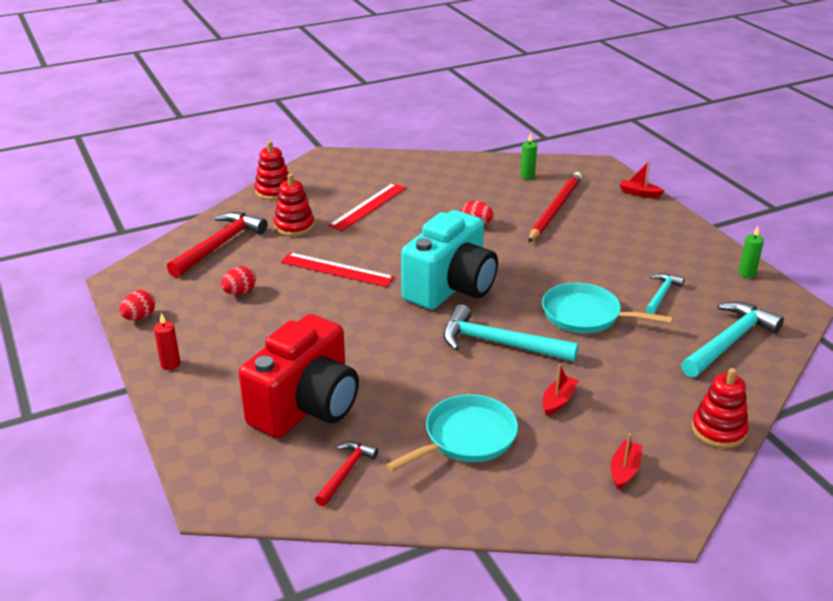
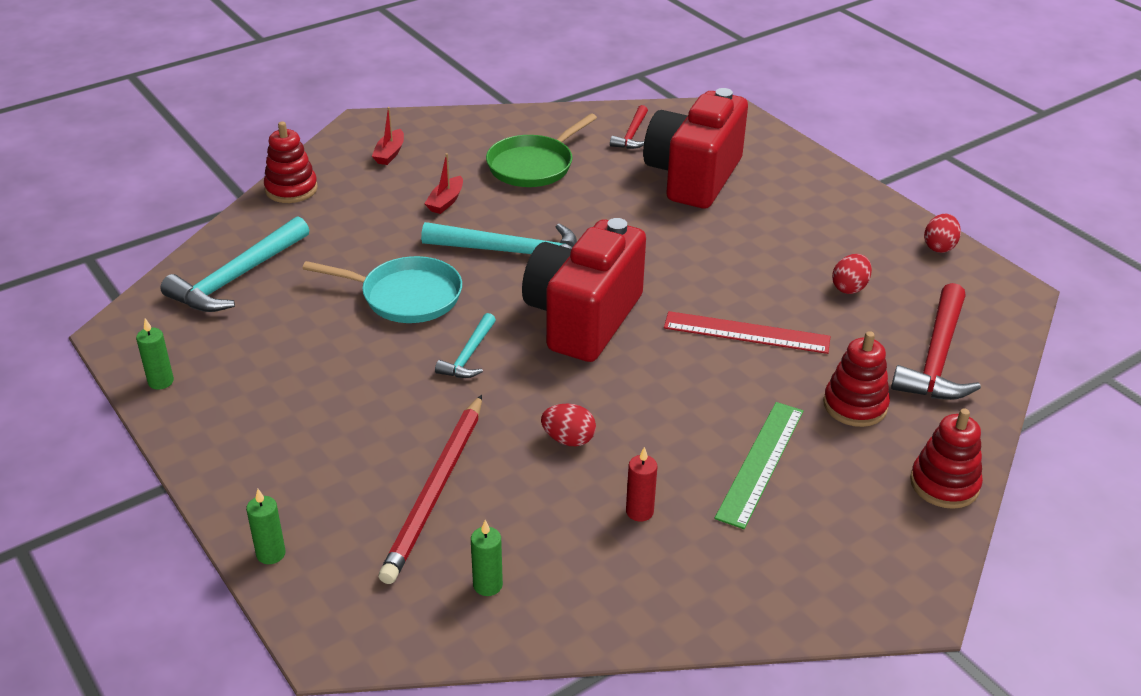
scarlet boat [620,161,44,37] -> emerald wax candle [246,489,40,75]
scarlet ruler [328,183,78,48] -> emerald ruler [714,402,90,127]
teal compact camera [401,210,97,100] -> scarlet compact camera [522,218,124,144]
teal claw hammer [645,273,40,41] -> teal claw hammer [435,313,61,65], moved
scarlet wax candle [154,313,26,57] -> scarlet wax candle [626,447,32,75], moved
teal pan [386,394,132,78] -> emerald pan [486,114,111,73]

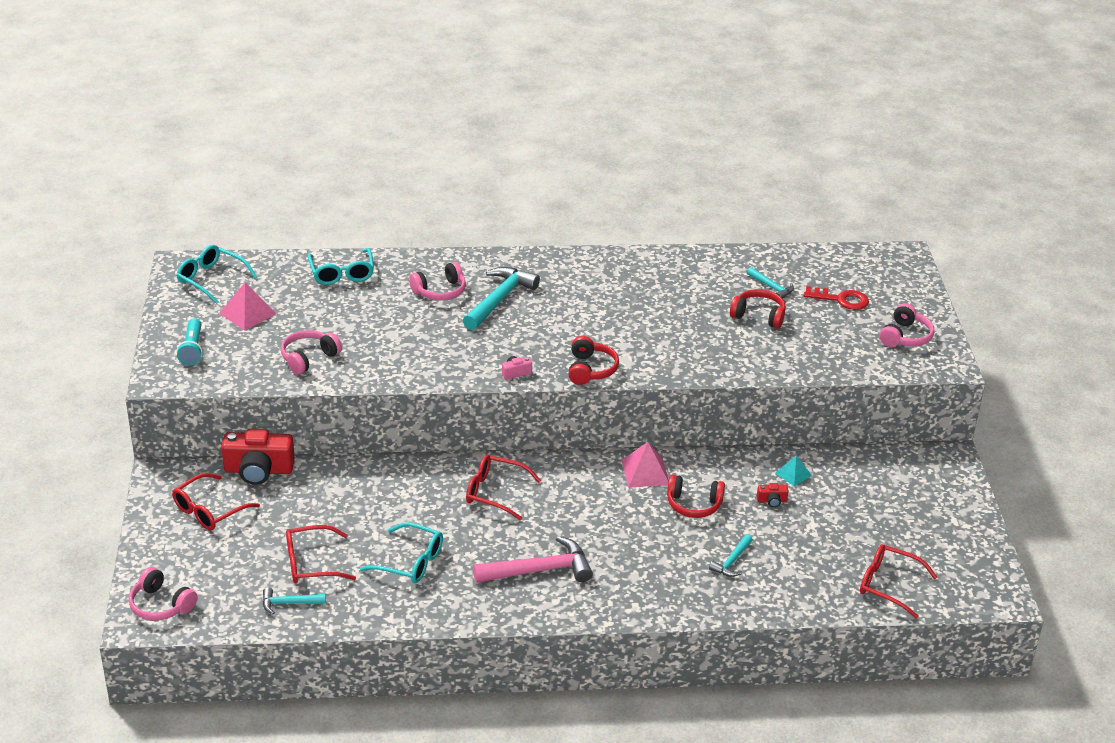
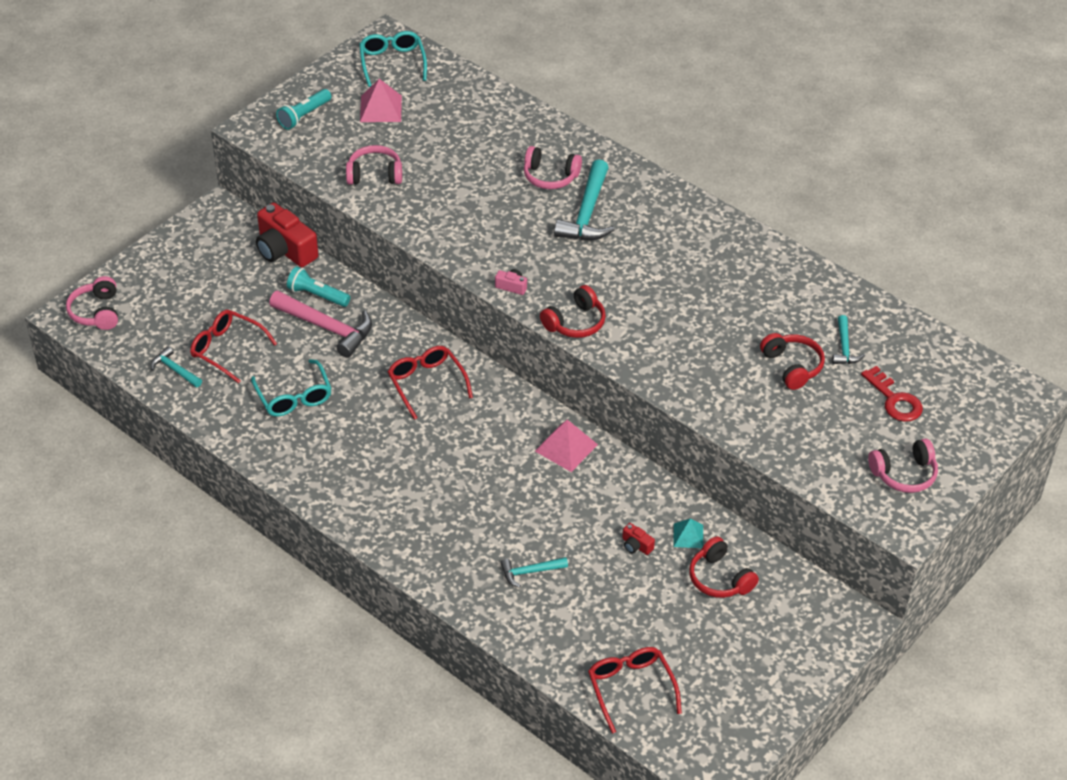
teal eyeglasses [308,248,66,37] -> none
teal claw hammer [463,267,77,63] -> teal claw hammer [554,159,61,81], 120 degrees clockwise
scarlet eyeglasses [172,473,88,57] -> none
scarlet headphones [667,475,58,43] -> scarlet headphones [689,536,70,62], moved
rose-pink claw hammer [473,536,120,47] -> rose-pink claw hammer [269,291,103,67], moved
none -> teal torch [287,266,63,41]

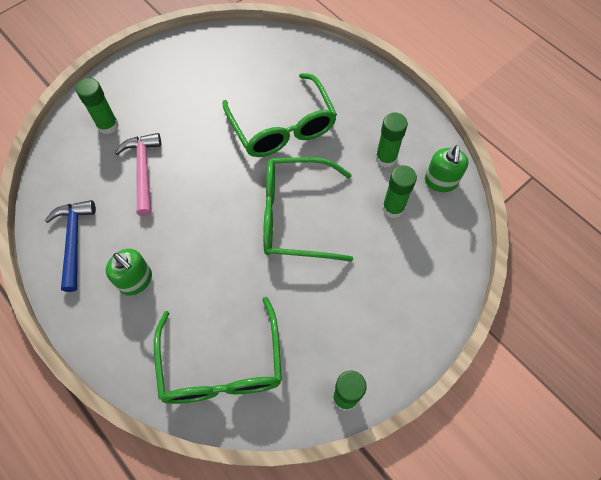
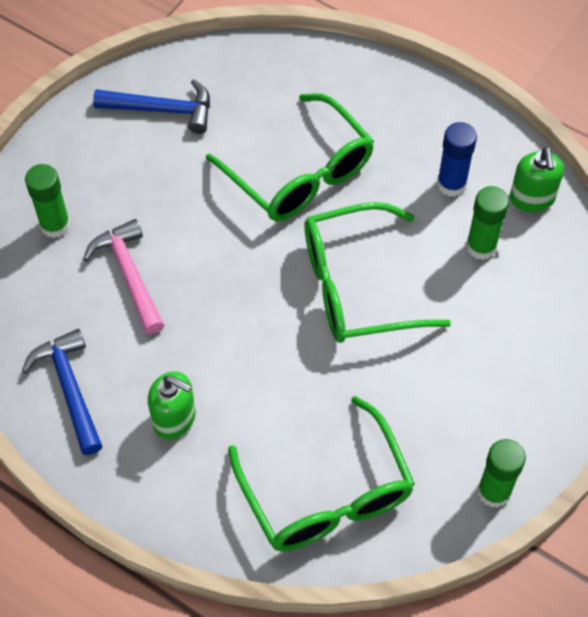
emerald stick of glue [375,113,33,55] -> royal blue stick of glue [437,122,40,75]
none -> royal blue claw hammer [93,79,117,55]

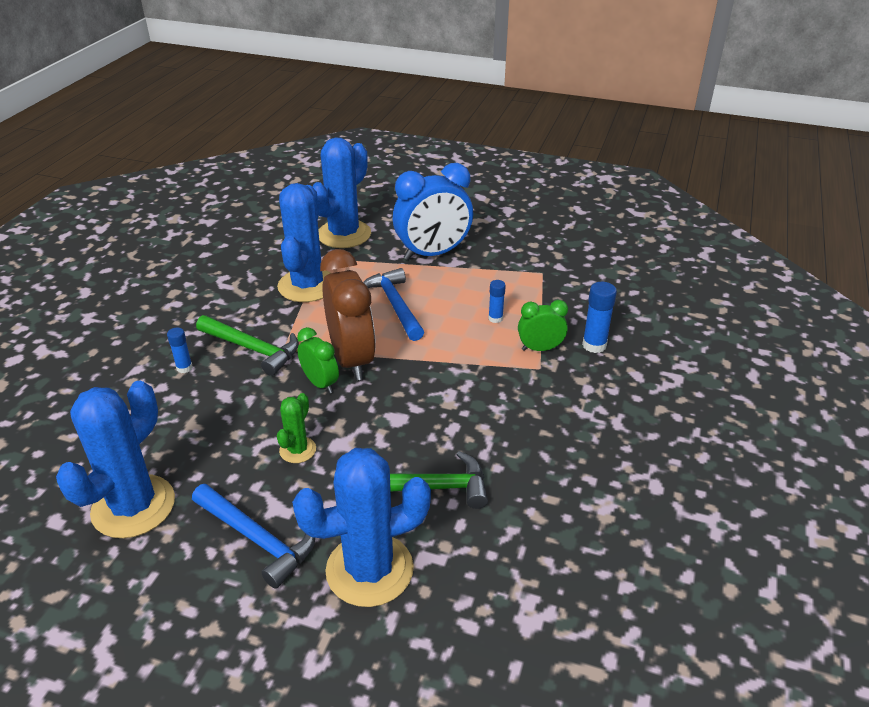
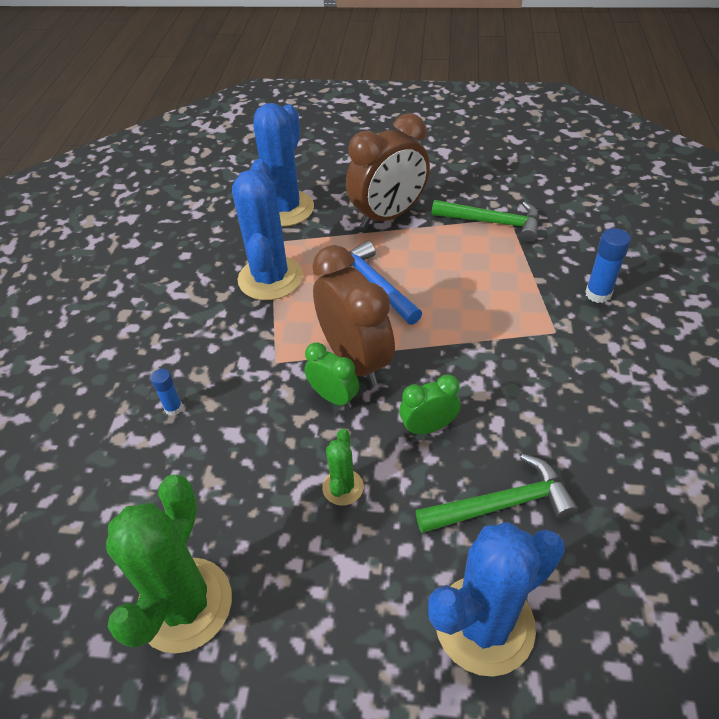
royal blue clock [393,163,80,97] -> russet clock [346,113,84,115]
royal blue stick of glue [488,280,18,43] -> none
emerald clock [518,300,50,51] -> emerald clock [399,374,62,61], moved
emerald claw hammer [196,315,103,61] -> emerald claw hammer [432,200,108,42], moved
royal blue prickly plant [56,381,119,157] -> emerald prickly plant [106,475,126,178]
royal blue claw hammer [192,484,123,105] -> none

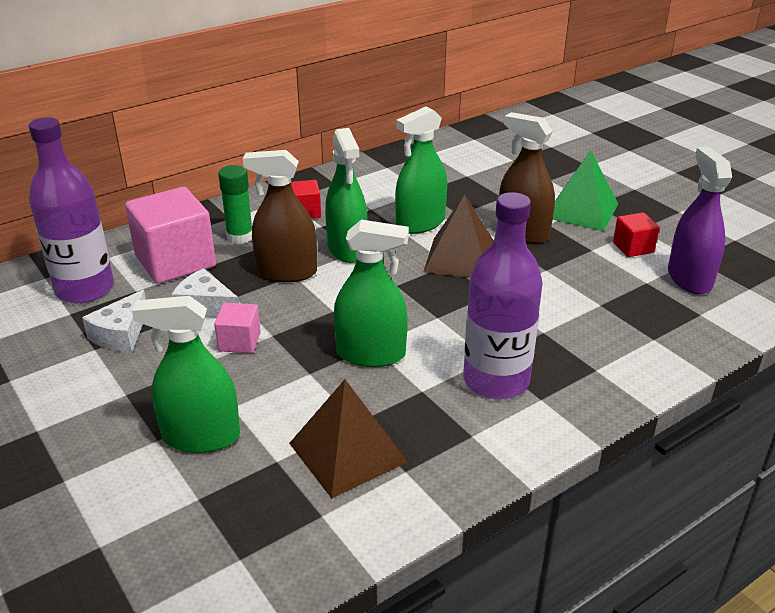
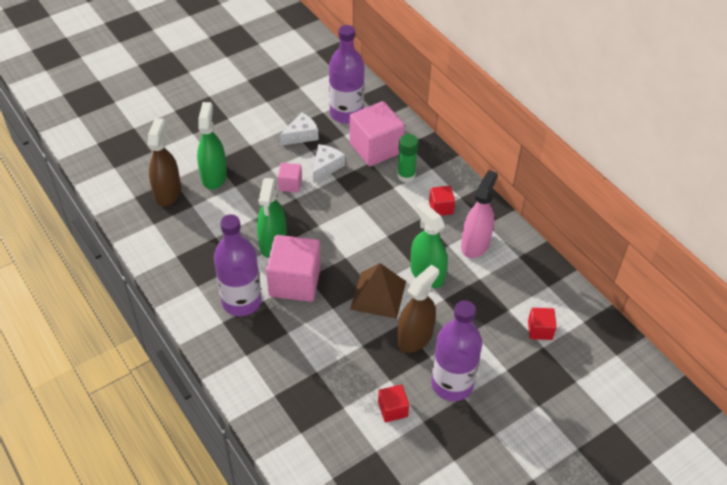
emerald spray bottle [325,128,42,135] -> none
violet spray bottle [668,147,64,147] -> none
russet spray bottle [243,150,74,132] -> russet spray bottle [147,118,34,88], moved
emerald pyramid shape [553,150,65,81] -> violet drink bottle [431,300,51,101]
pure white piece of cheese [82,290,64,62] -> pure white piece of cheese [280,112,39,33], 120 degrees clockwise
russet pyramid shape [289,380,119,119] -> none
none -> rose-pink spray bottle [461,170,37,88]
none -> rose-pink cube [266,235,55,67]
none -> scarlet cube [528,308,29,32]

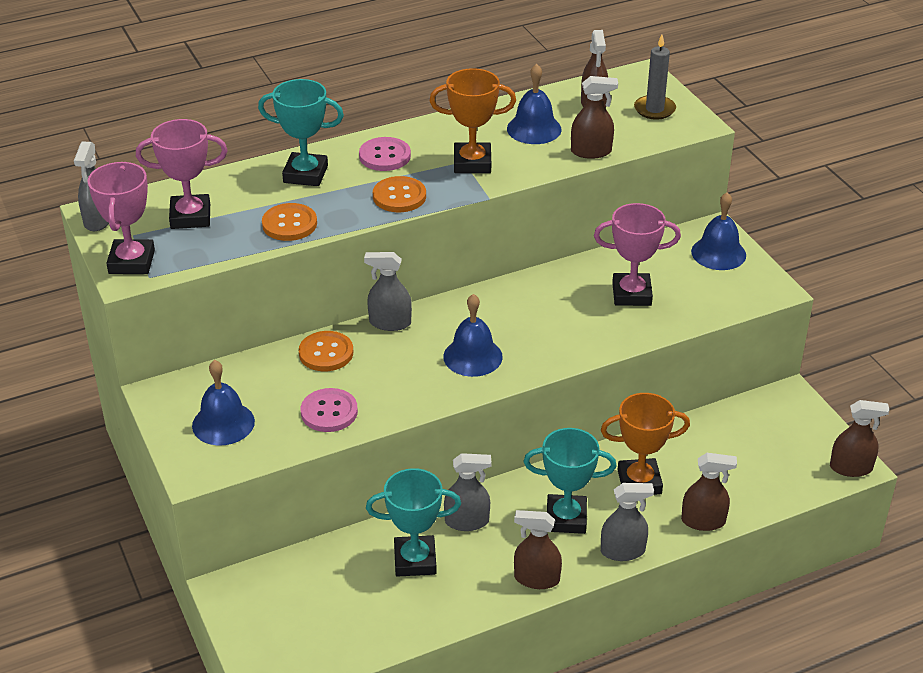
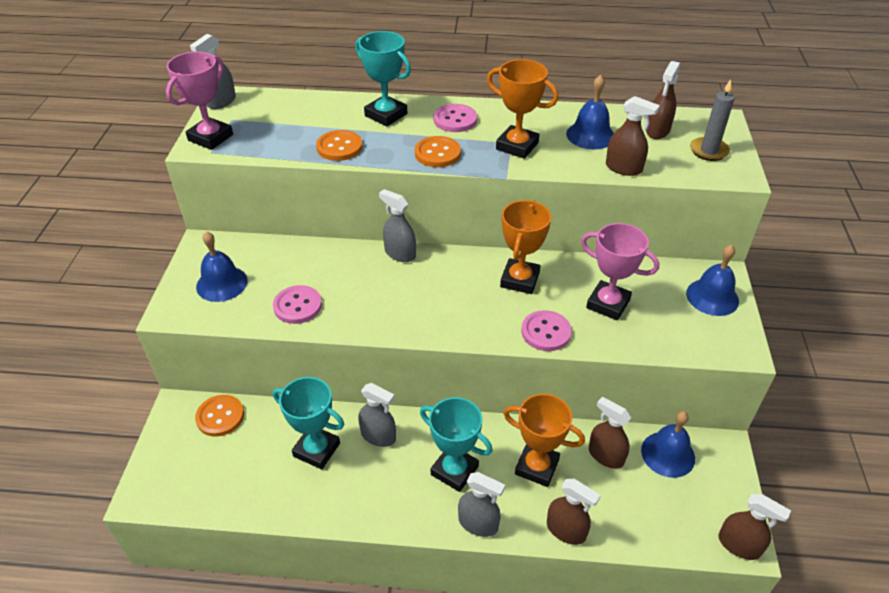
rose-pink prize cup [136,119,92,110] -> none
royal blue school bell [443,294,60,83] -> royal blue school bell [641,411,54,67], moved
orange-coloured shirt button [299,331,54,40] -> orange-coloured shirt button [195,395,49,42], moved
russet spray bottle [514,510,48,79] -> russet spray bottle [589,397,42,72], moved
none -> orange-coloured prize cup [500,200,51,94]
none -> rose-pink shirt button [521,310,51,41]

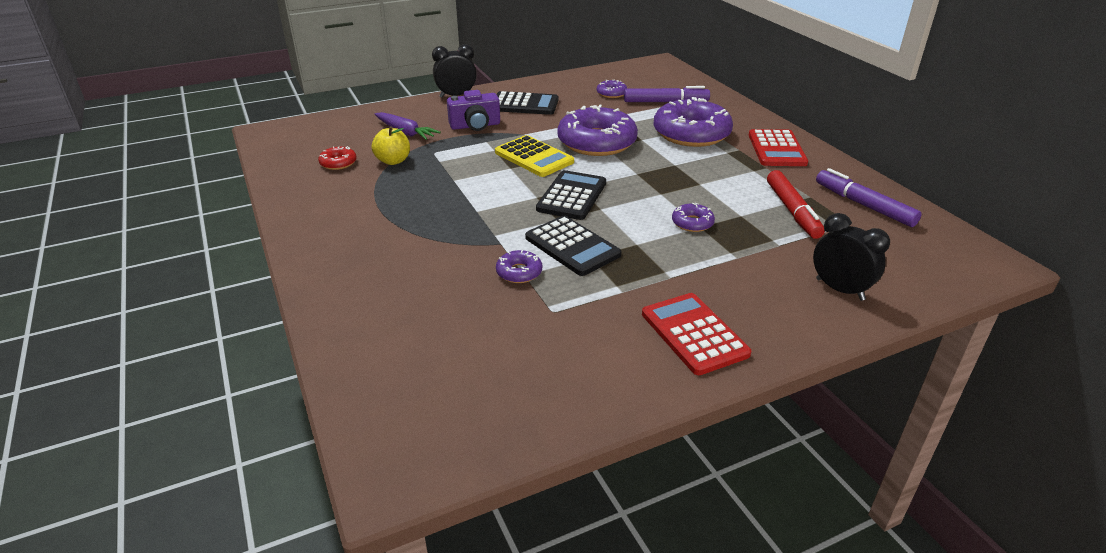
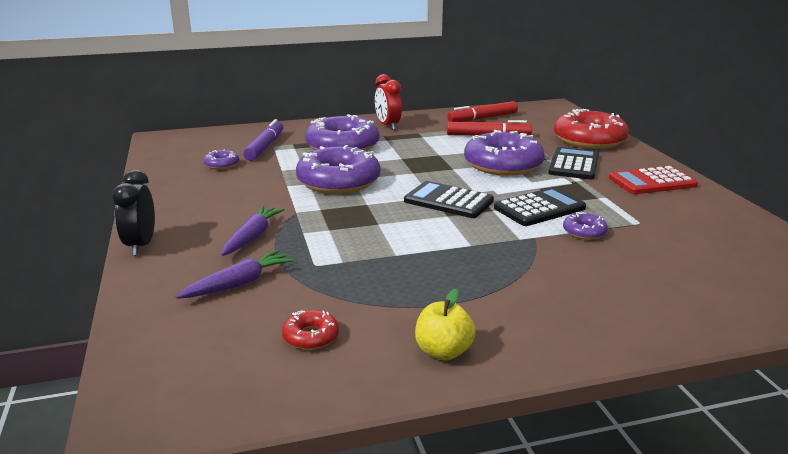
violet compact camera [447,90,53,41] -> violet toy carrot [221,206,64,50]
ebony adding machine [497,91,62,24] -> ebony adding machine [548,147,51,33], moved
bright yellow toy apple [372,126,38,39] -> bright yellow toy apple [415,289,61,71], moved
scarlet adding machine [749,129,59,37] -> scarlet clock [375,74,27,56]
bright yellow adding machine [495,135,79,42] -> none
violet felt pen [816,168,106,59] -> scarlet felt pen [447,101,71,21]
violet donut [672,203,43,29] -> violet donut [464,130,81,46], x2.27
ebony clock [813,213,77,88] -> scarlet donut [554,109,75,40]
none -> pure white ruler [492,178,80,17]

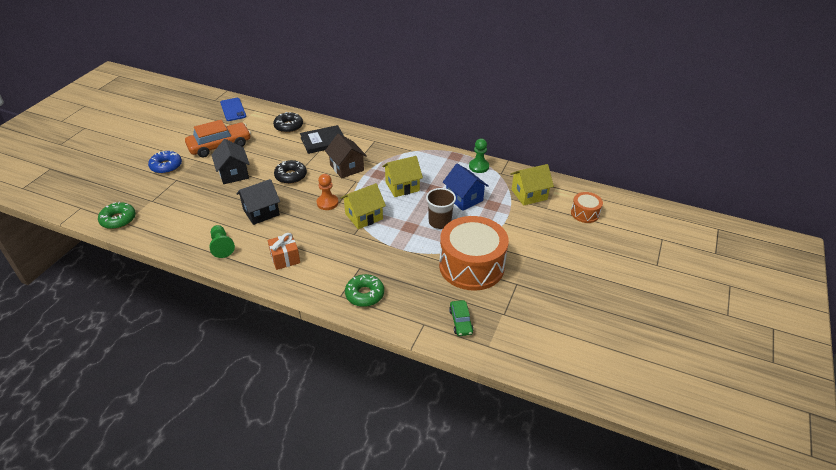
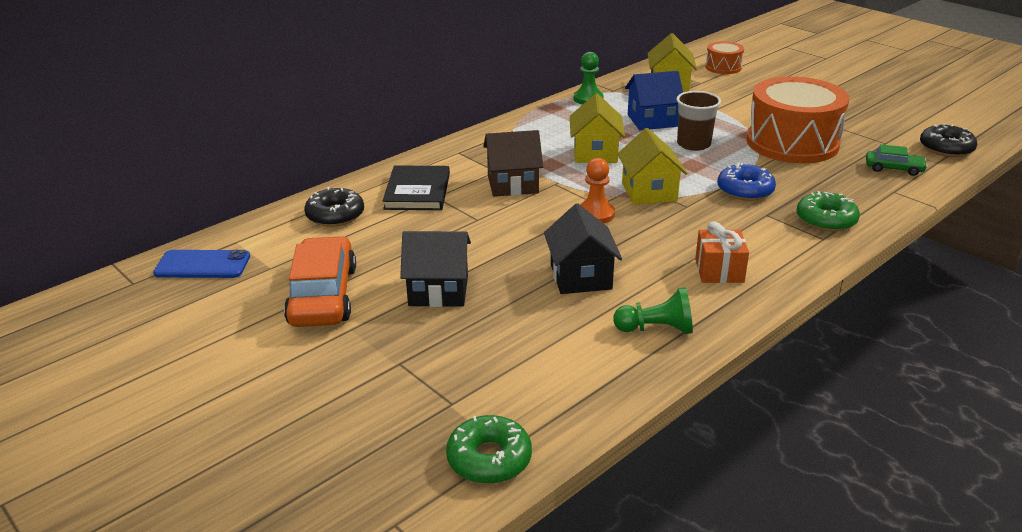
royal blue donut [148,151,34,23] -> royal blue donut [717,163,59,38], moved
ebony donut [274,160,33,24] -> ebony donut [920,124,57,33], moved

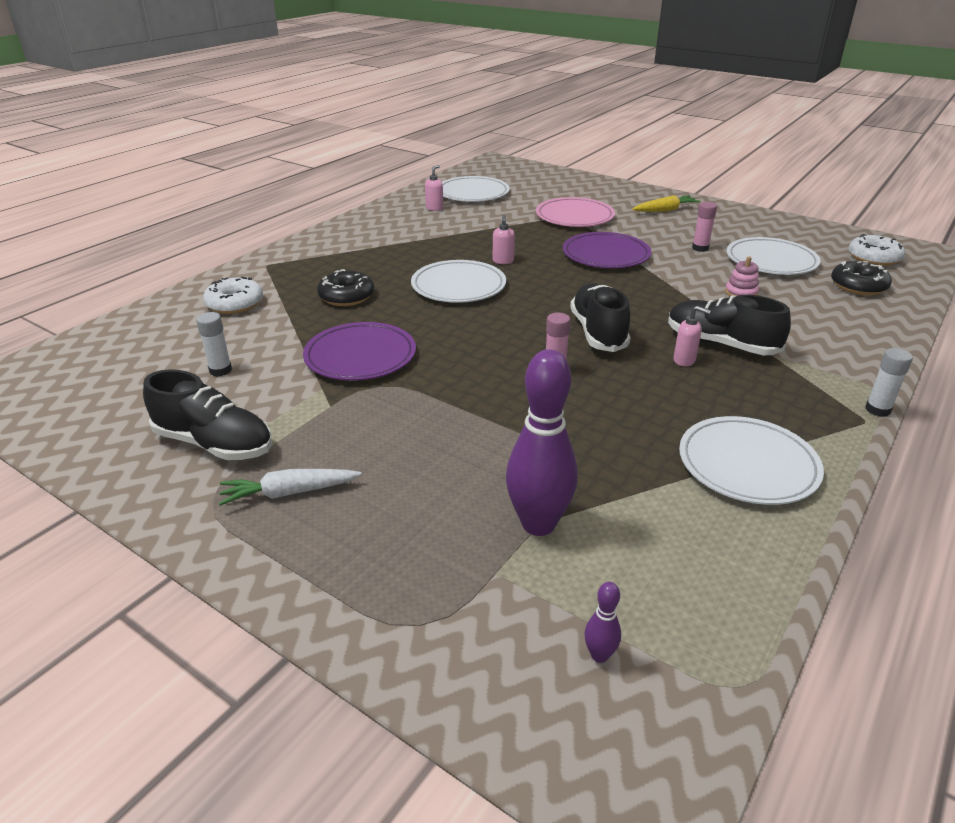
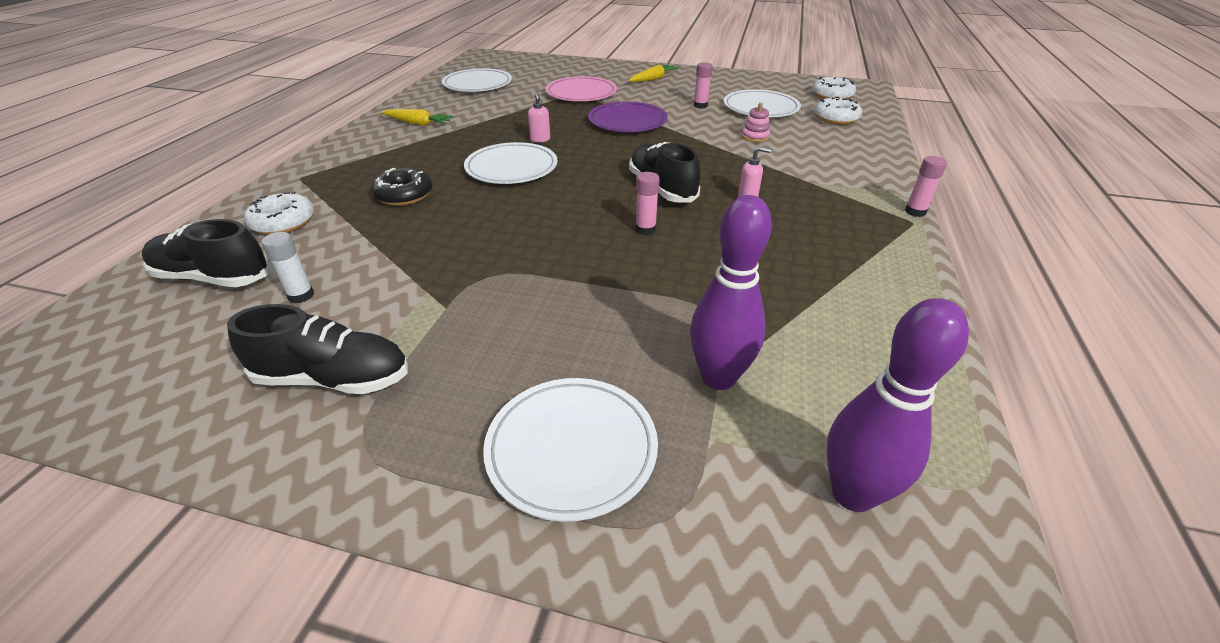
rose-pink soap dispenser [425,165,18,46] -> none
ebony donut [831,261,61,34] -> pure white donut [814,97,48,28]
ebony sneaker [668,295,123,60] -> ebony sneaker [142,219,128,68], moved
violet flat dish [303,322,113,59] -> none
pure white stick of glue [865,348,48,69] -> rose-pink stick of glue [905,156,42,61]
pure white flat dish [679,416,145,89] -> pure white flat dish [483,378,175,144], moved
pure white toy carrot [219,469,143,37] -> none
violet skittle [584,582,37,81] -> violet skittle [827,298,142,214], x2.32
none -> bright yellow toy carrot [382,109,72,17]

